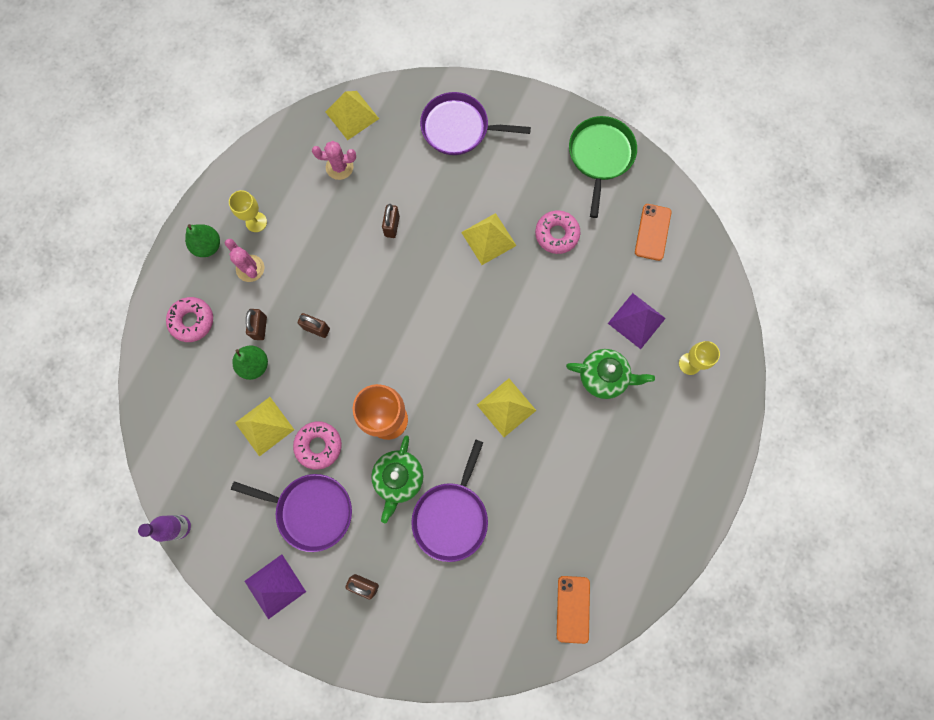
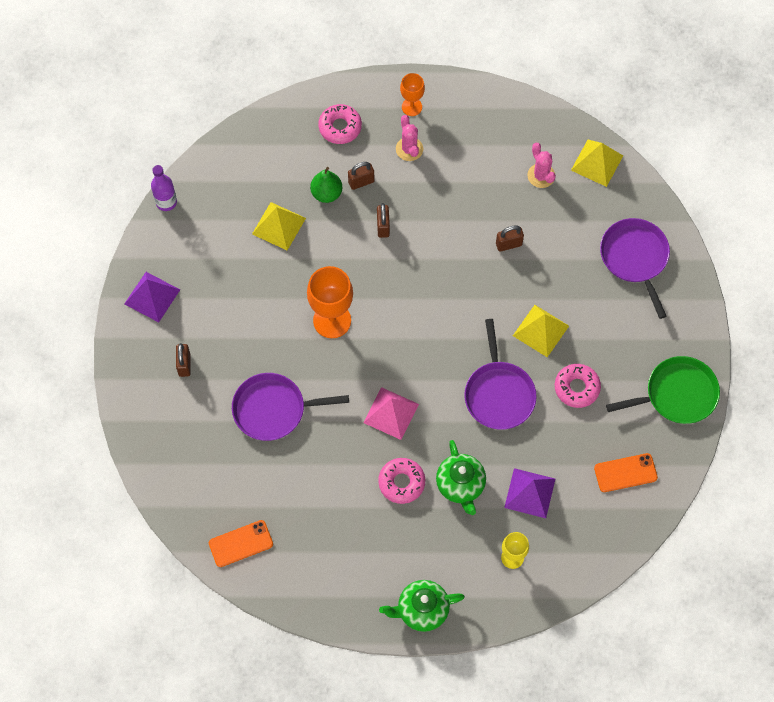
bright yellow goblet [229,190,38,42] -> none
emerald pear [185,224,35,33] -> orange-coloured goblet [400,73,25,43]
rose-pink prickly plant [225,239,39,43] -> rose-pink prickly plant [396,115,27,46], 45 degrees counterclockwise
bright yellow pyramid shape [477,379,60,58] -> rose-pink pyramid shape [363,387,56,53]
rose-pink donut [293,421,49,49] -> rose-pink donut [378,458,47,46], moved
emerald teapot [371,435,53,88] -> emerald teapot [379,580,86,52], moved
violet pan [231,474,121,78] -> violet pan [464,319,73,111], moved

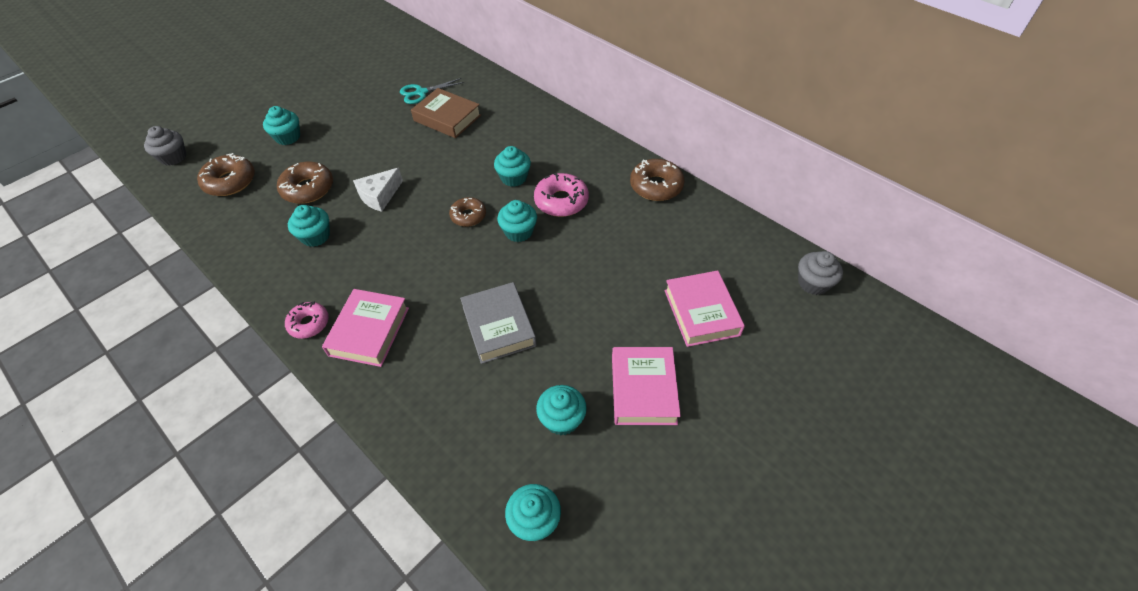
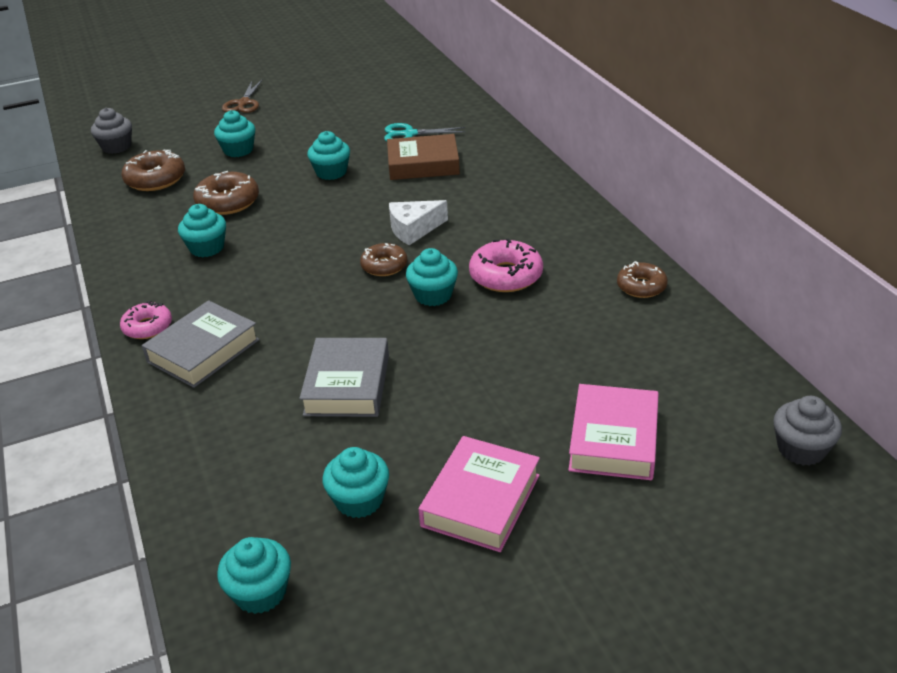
russet hardcover [411,88,70,50] -> russet hardcover [387,134,73,46], 60 degrees counterclockwise
teal muffin [494,146,37,41] -> teal muffin [307,131,43,49], moved
russet donut [630,159,55,42] -> russet donut [617,261,51,37], x0.66
pure white piece of cheese [353,168,50,44] -> pure white piece of cheese [389,200,59,45], moved
rose-pink hardcover [322,289,87,78] -> grey hardcover [142,300,118,88]
none -> russet shears [222,80,40,33]

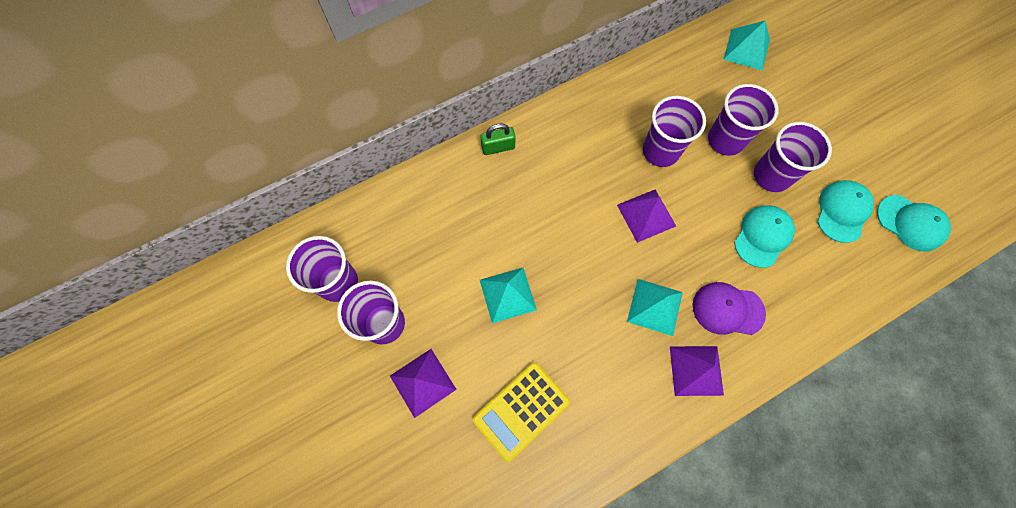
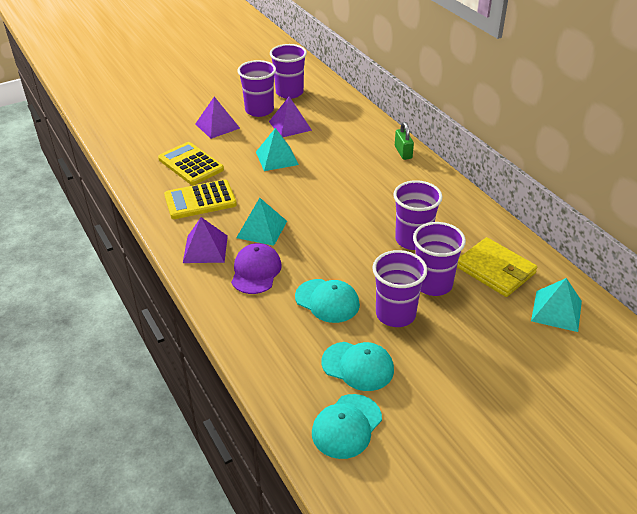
violet pyramid shape [617,189,59,54] -> violet pyramid shape [269,97,43,40], moved
none -> bright yellow adding machine [164,180,73,39]
none -> bright yellow wallet [457,237,80,60]

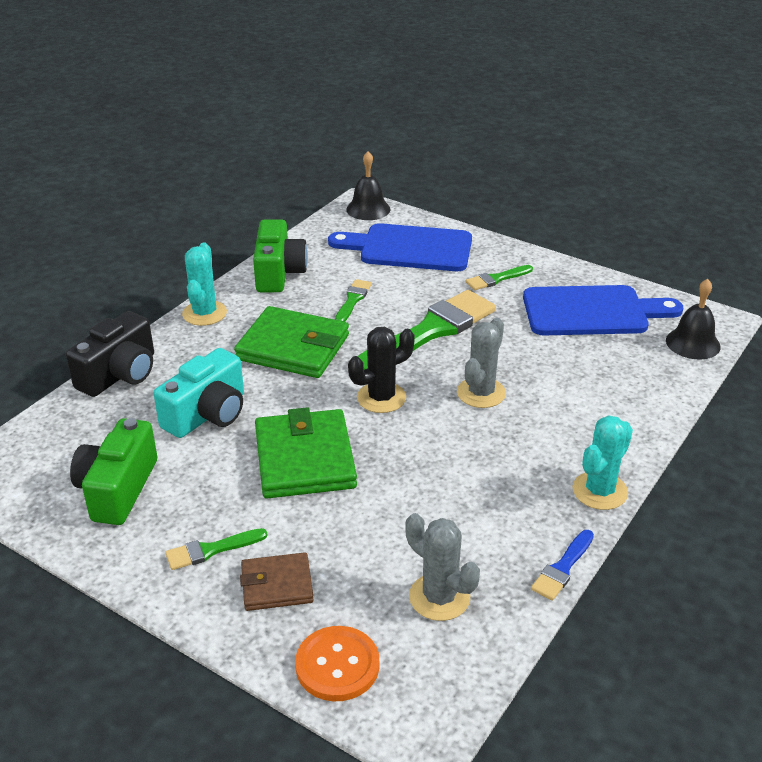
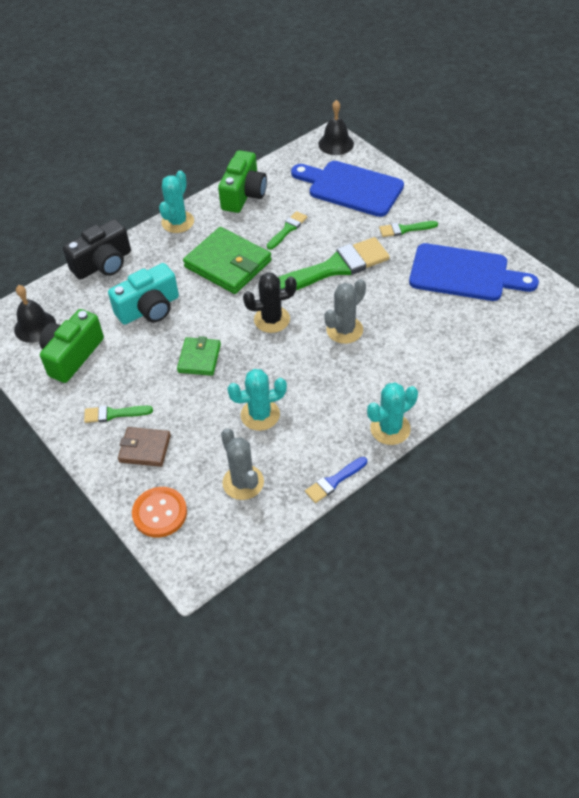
ebony school bell [666,279,55,81] -> ebony school bell [14,285,42,58], moved
emerald wallet [255,407,102,92] -> emerald wallet [177,336,44,40], x0.57
none -> teal prickly plant [227,369,60,62]

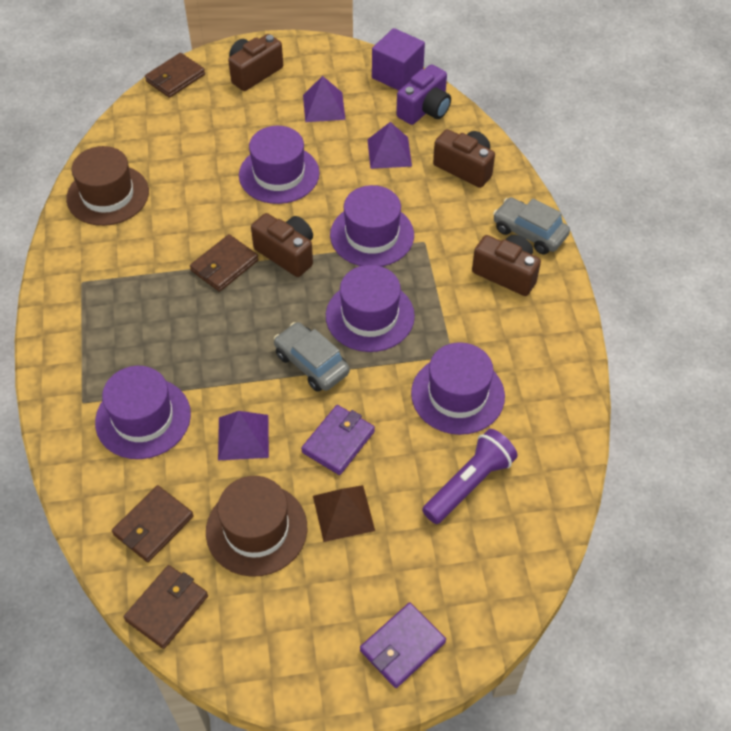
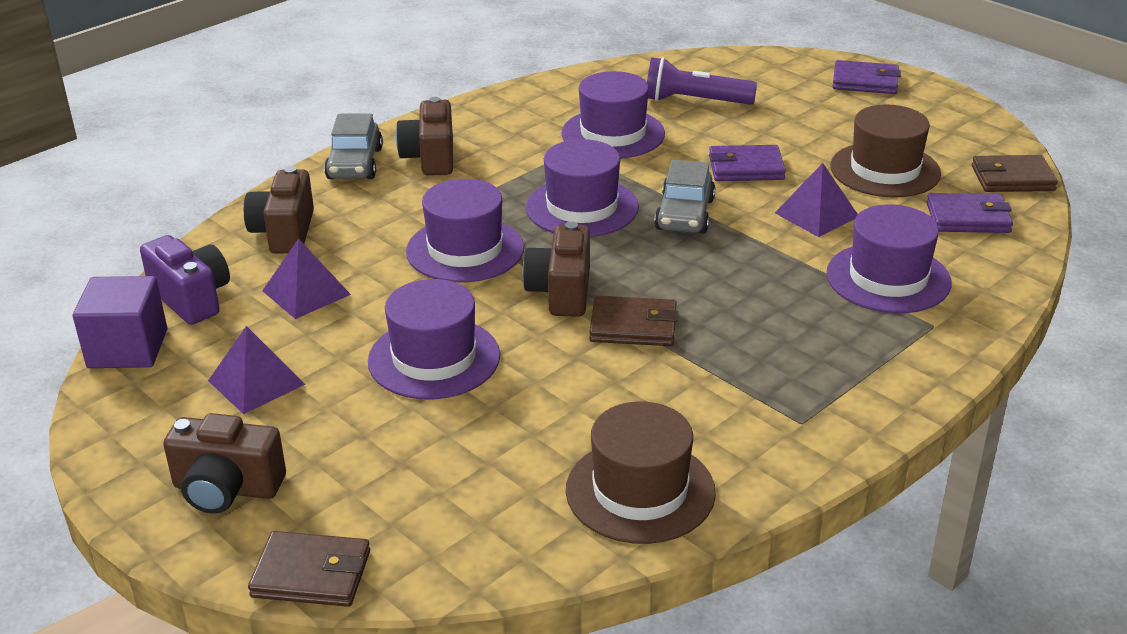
violet compact camera [396,64,55,61] -> violet compact camera [140,235,90,90], 45 degrees clockwise
russet wallet [112,485,81,77] -> violet wallet [927,193,86,40]
russet pyramid shape [313,485,62,57] -> none

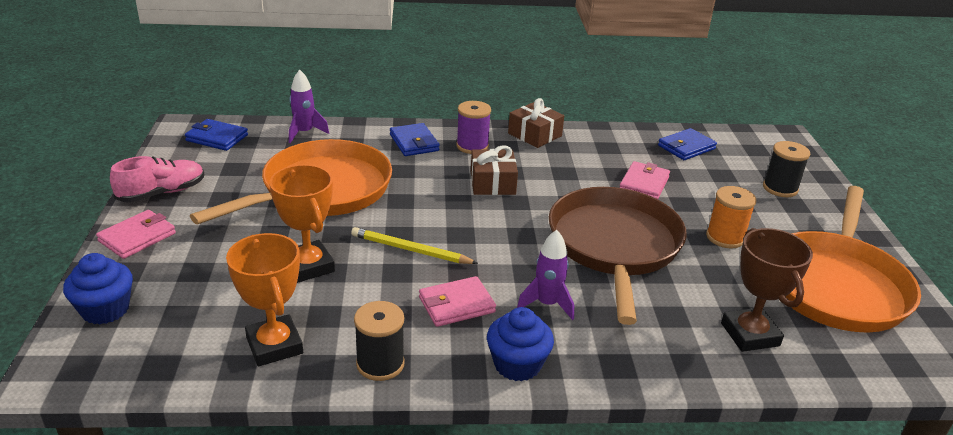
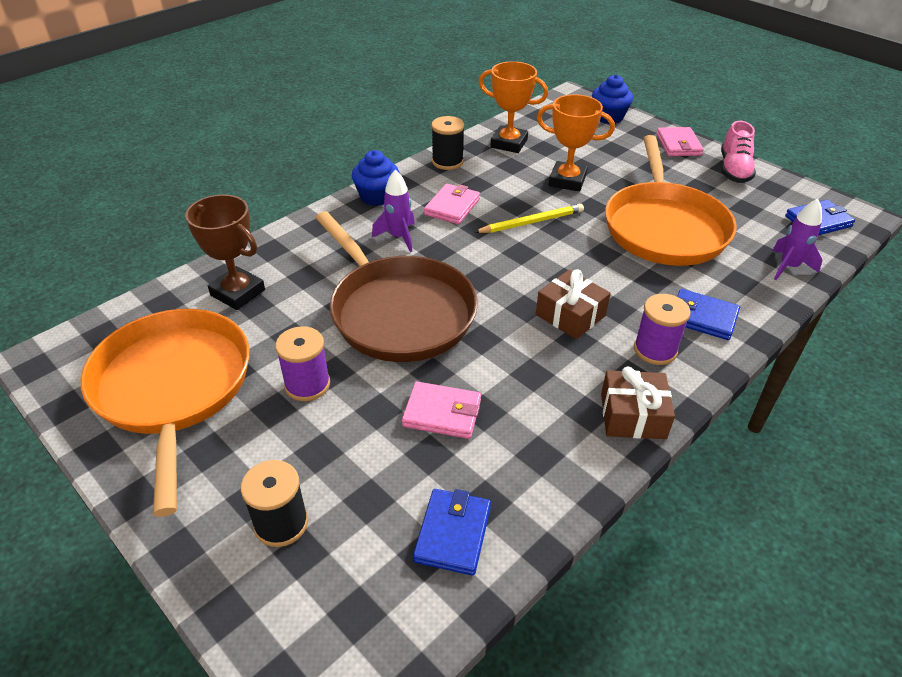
rose-pink wallet [620,161,50,38] -> rose-pink wallet [402,382,79,57], 60 degrees counterclockwise
orange-coloured reel of thread [706,186,50,62] -> violet reel of thread [275,326,55,75]

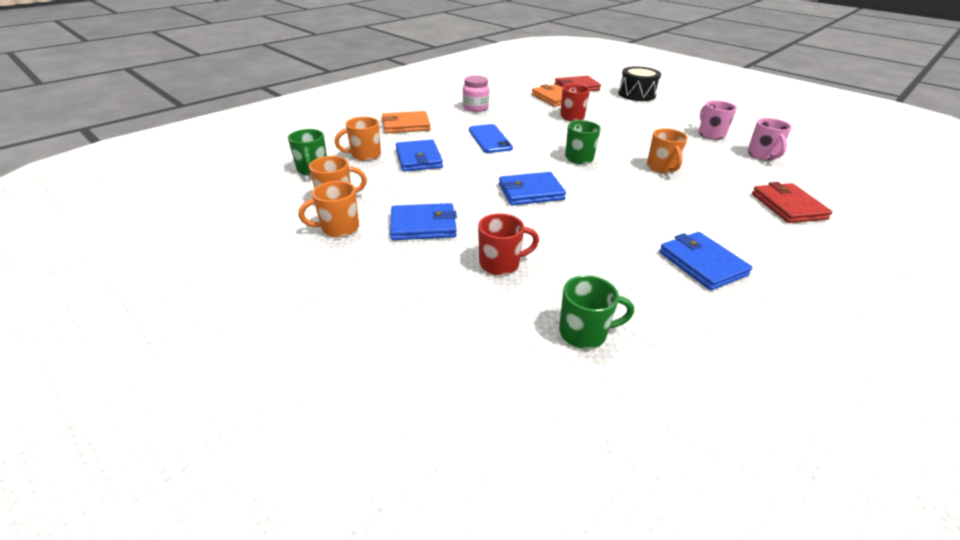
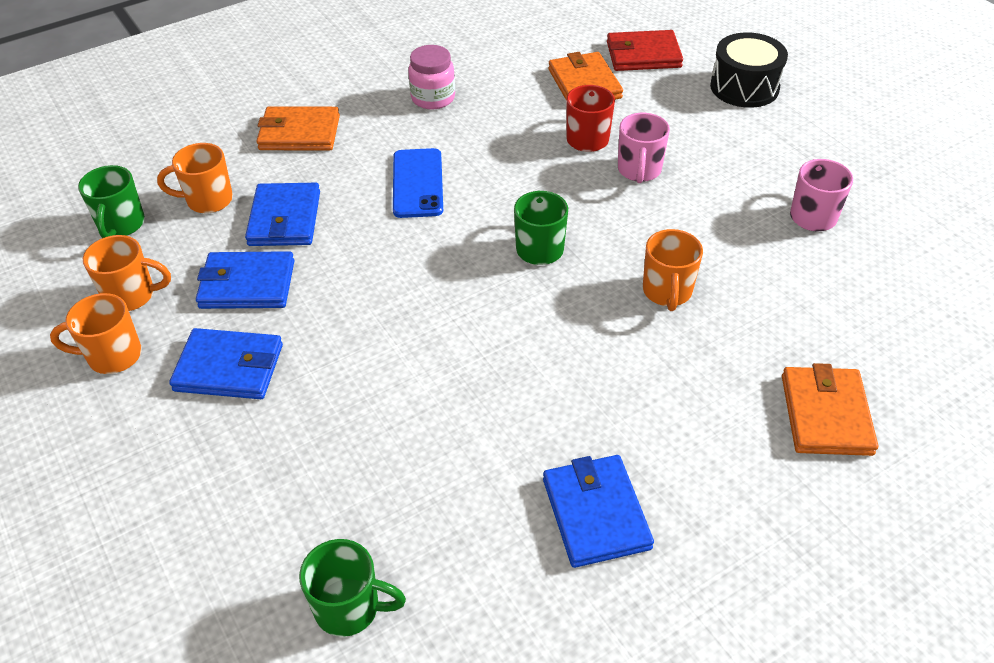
rose-pink tea mug [747,118,45,43] -> rose-pink tea mug [618,113,52,70], moved
royal blue wallet [499,172,67,33] -> royal blue wallet [196,251,99,58], moved
scarlet wallet [752,182,80,41] -> orange-coloured wallet [782,363,96,93]
scarlet tea mug [478,213,61,62] -> none

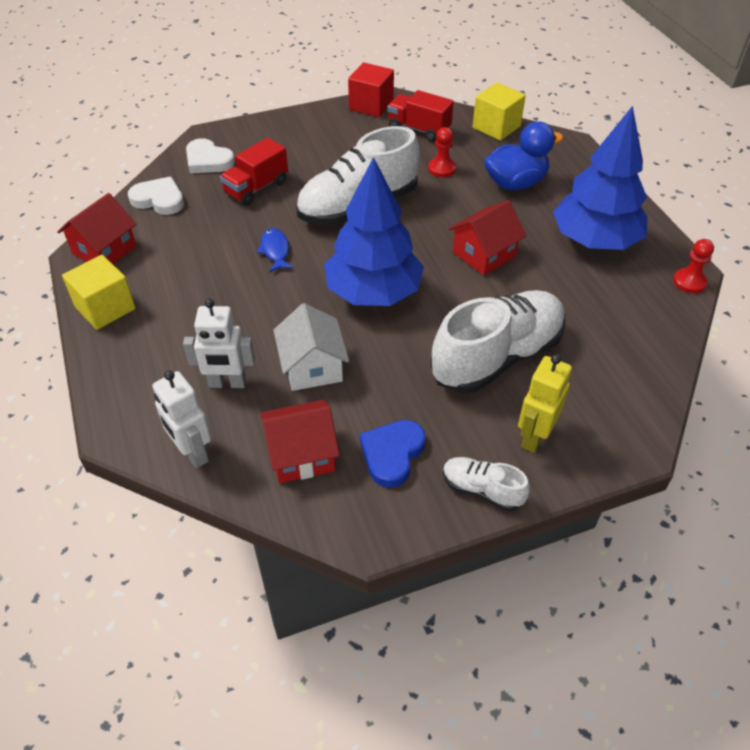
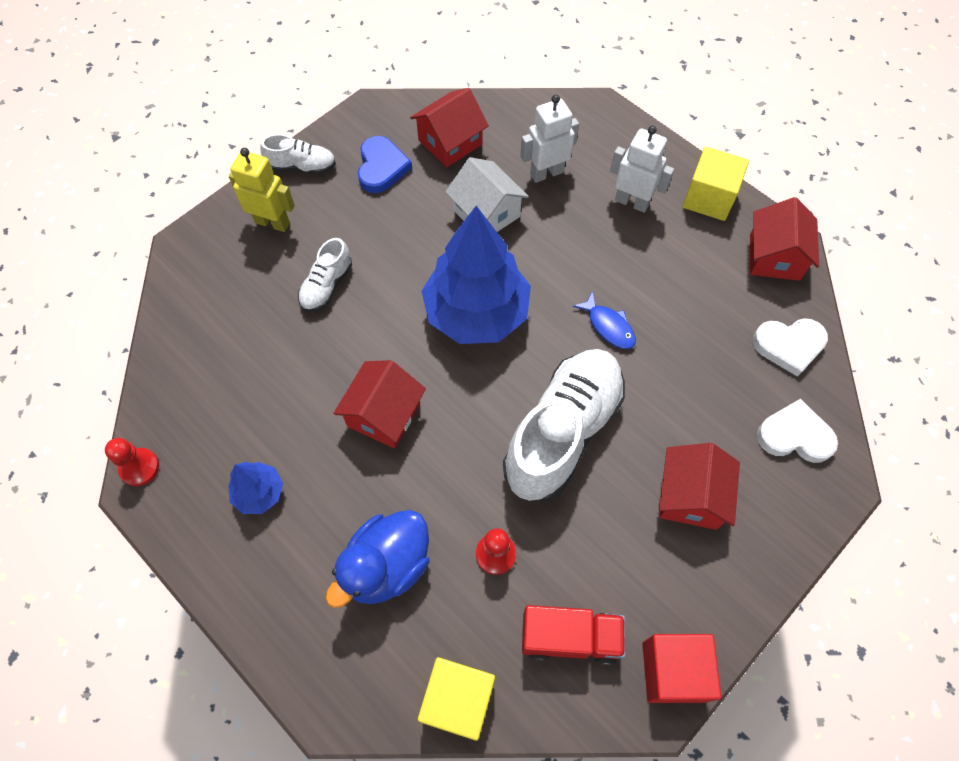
royal blue toy tree [553,106,94,144] -> royal blue toy tree [228,462,55,52], x0.46
scarlet toy truck [220,138,68,68] -> none
pure white sneaker [431,290,134,103] -> pure white sneaker [298,238,54,74], x0.48
bright yellow robot [518,354,54,99] -> bright yellow robot [229,148,66,84], 75 degrees counterclockwise
pure white robot [152,370,59,98] -> pure white robot [610,126,64,87], moved
none -> scarlet toy house [659,443,81,87]

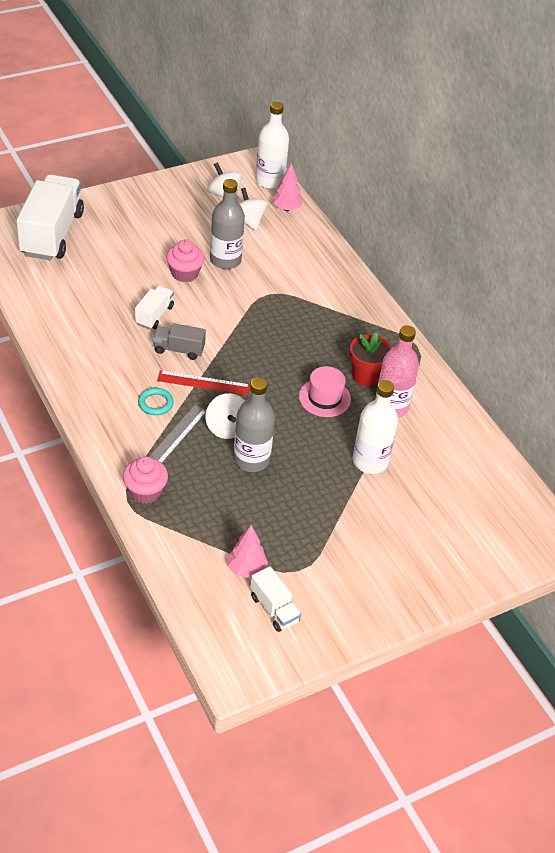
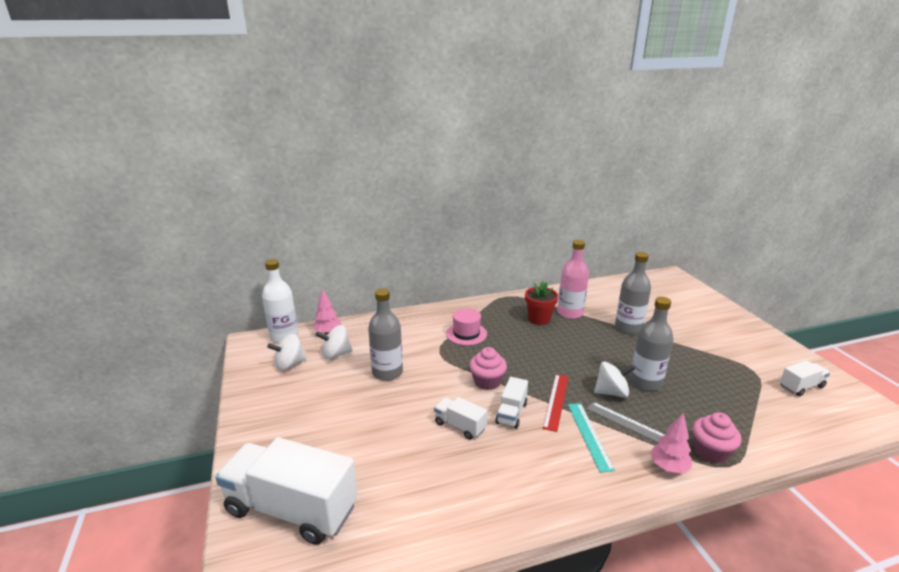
rose-pink muffin [166,239,38,43] -> rose-pink muffin [469,347,38,43], moved
grey toy truck [153,323,53,37] -> pure white toy truck [495,377,33,52]
rose-pink tall hat [299,366,52,51] -> rose-pink tall hat [446,308,41,37], moved
pure white drink bottle [353,380,45,94] -> grey drink bottle [615,252,36,82]
teal hoop [138,388,36,27] -> teal ruler [568,403,47,70]
rose-pink toy tree [228,525,40,53] -> rose-pink toy tree [650,413,42,60], moved

